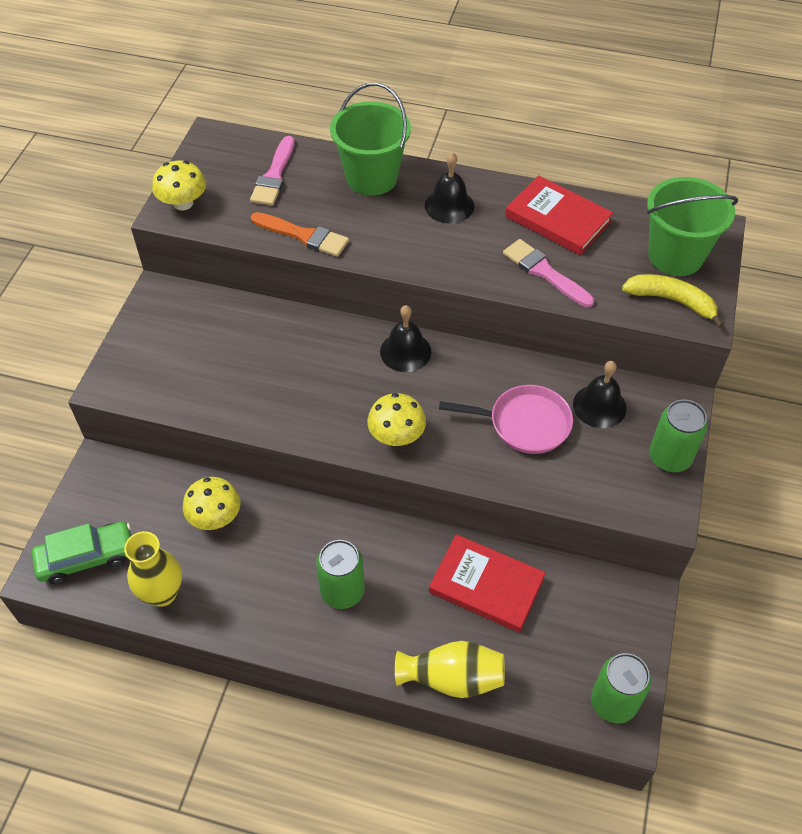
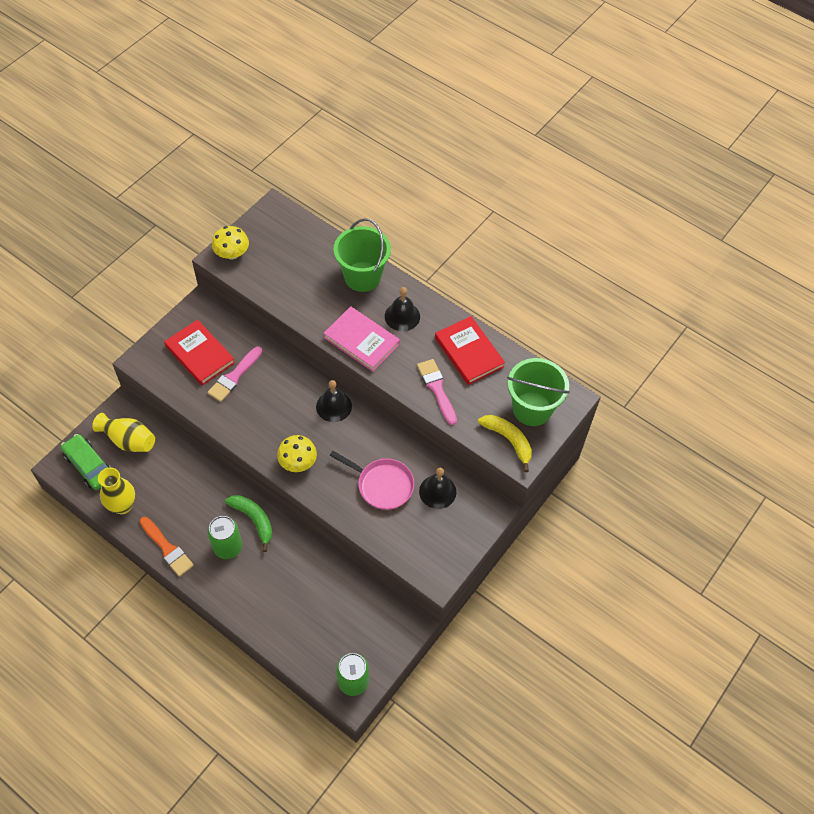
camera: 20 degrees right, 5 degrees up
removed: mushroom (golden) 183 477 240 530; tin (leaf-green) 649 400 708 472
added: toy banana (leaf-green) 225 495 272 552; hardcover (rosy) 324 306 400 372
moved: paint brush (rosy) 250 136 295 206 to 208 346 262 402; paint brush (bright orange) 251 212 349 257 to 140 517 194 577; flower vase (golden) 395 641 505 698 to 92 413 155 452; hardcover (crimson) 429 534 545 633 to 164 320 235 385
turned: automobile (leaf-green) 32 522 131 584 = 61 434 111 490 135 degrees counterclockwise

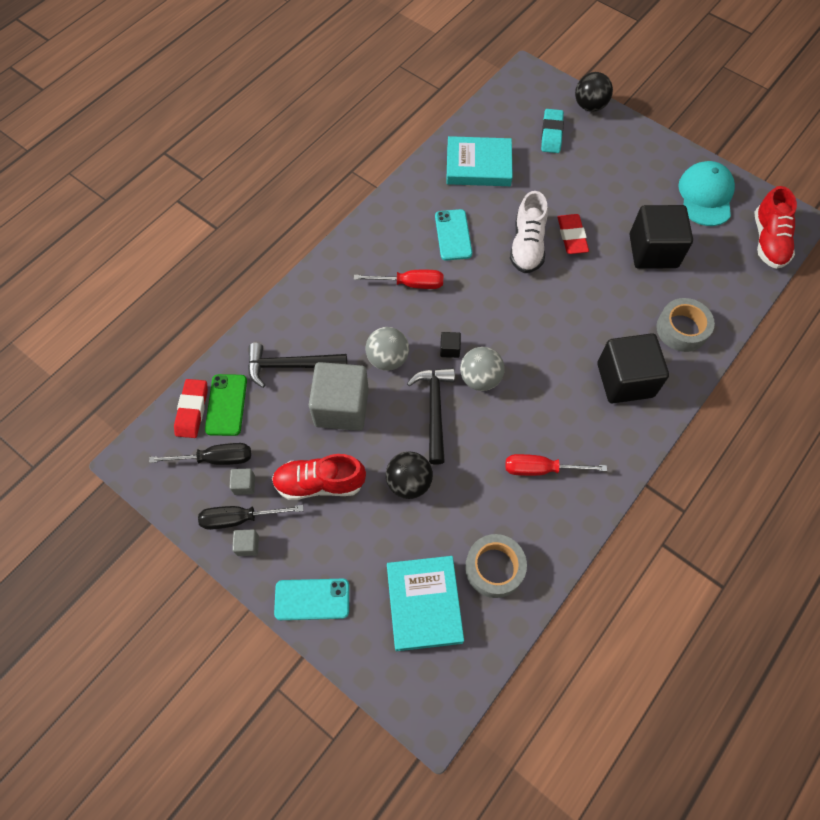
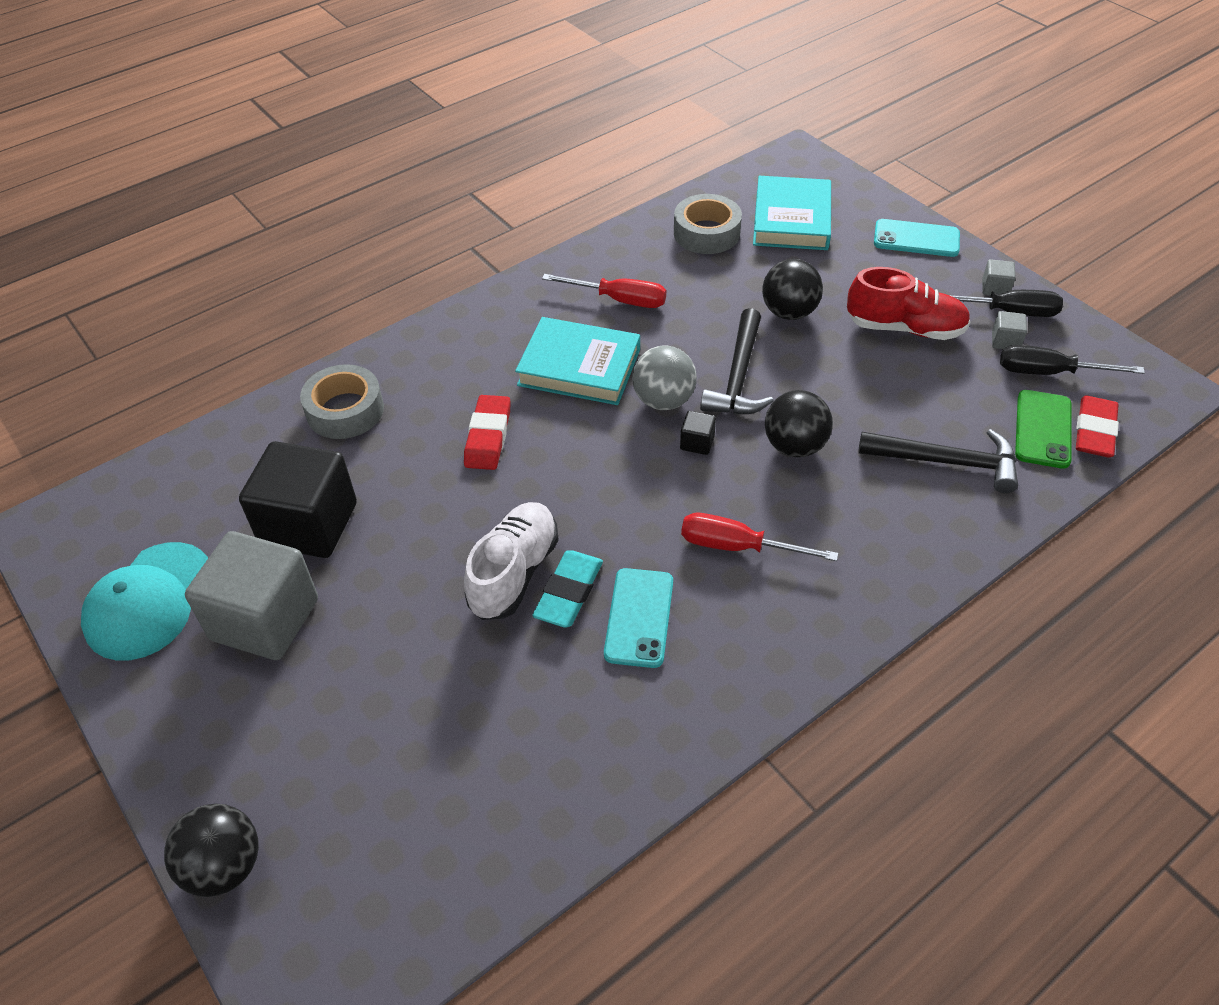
camera: 165 degrees left, 15 degrees down
removed: cube (black) 597 333 669 404; lace-up shoe (crimson) 755 186 797 269
moved: cube (grey) 309 362 369 431 to 185 531 318 660; hardcover (teal) 446 136 513 186 to 515 317 640 405; pencil eraser (teal) 541 109 564 153 to 533 550 603 628; pencil eraser (crimson) 557 214 589 254 to 464 395 511 470
recoloured: sphere (grey) 365 327 409 371 to sphere (black) 765 390 833 457

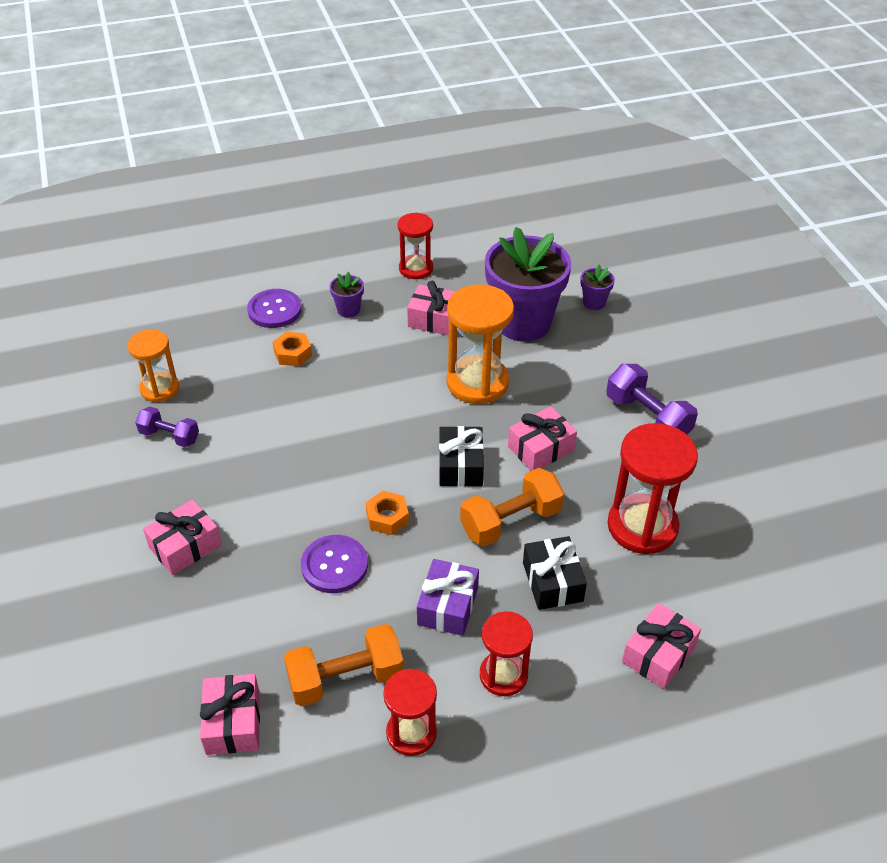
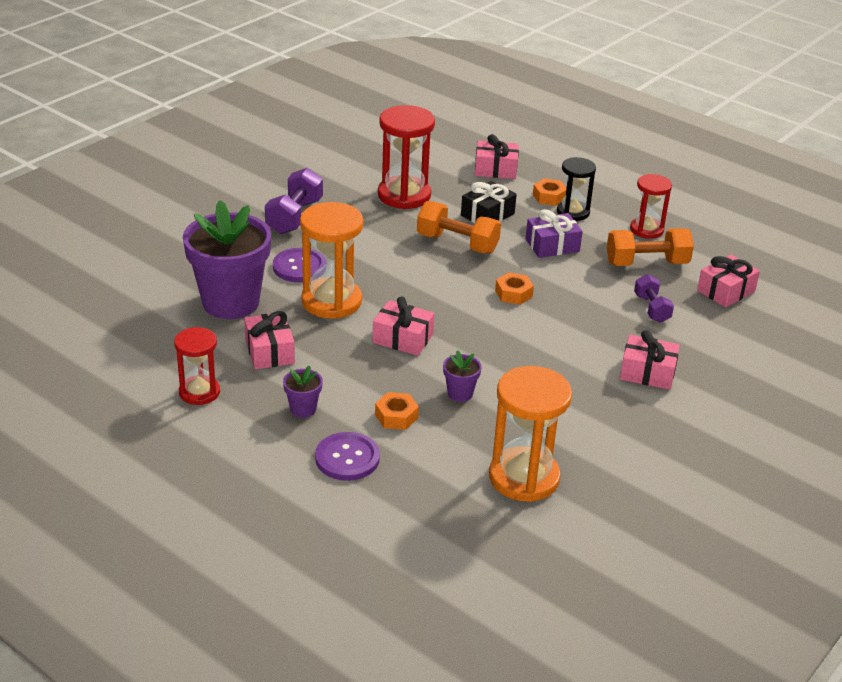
camera: 125 degrees left, 10 degrees down
removed: gift (black) 439 426 484 487
added: hex nut (bright orange) 533 178 566 206
moved: dumbbell (violet) 135 407 199 447 to 634 274 674 323; sewing button (violet) 301 535 368 593 to 273 248 326 282; gift (rosy) 508 406 577 471 to 372 296 434 356; flower pot (violet) 580 265 615 310 to 443 350 482 402
recoloured: sandglass (crimson) 480 611 533 696 to sandglass (black) 557 157 596 221
turned: dumbbell (bright orange) 284 624 404 706 = 607 228 694 266 45 degrees counterclockwise
resized: sandglass (bright orange) 128 329 179 402 = 489 366 572 502 x1.63

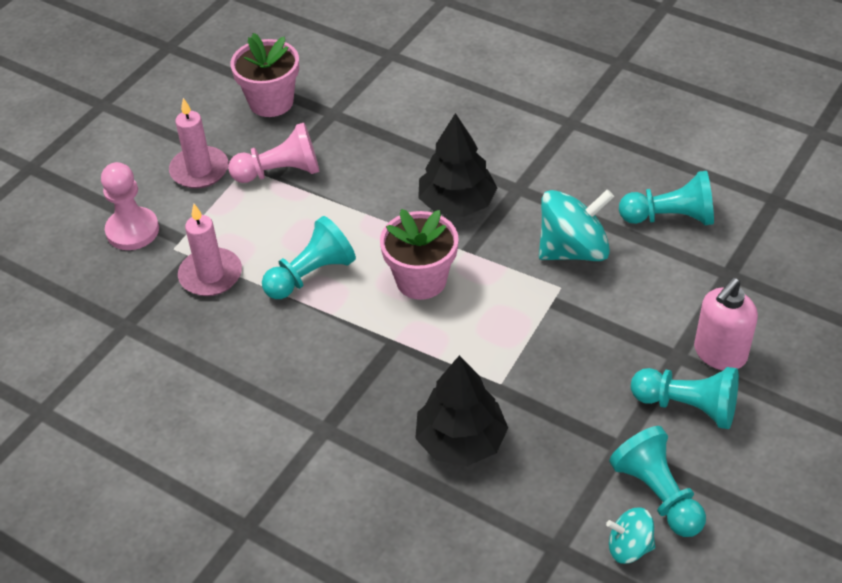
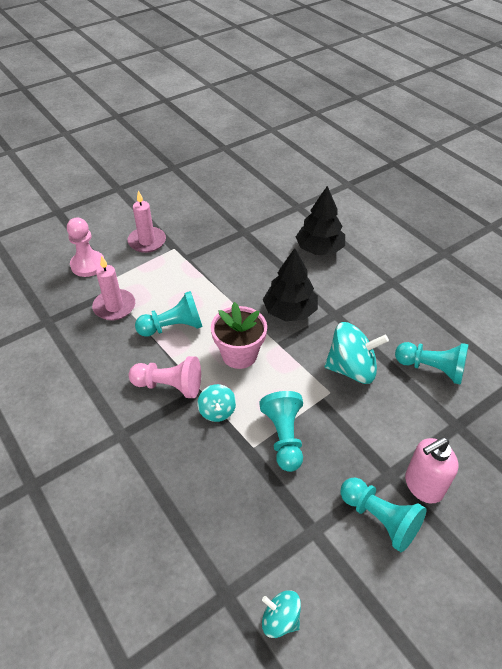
camera: 20 degrees right, 0 degrees up
removed: flower pot (rosy) 231 33 299 117
added: spinning top (teal) 197 384 236 422
moved: game pawn (rosy) 228 123 319 183 to 128 356 201 398; toy tree (black) 415 355 508 466 to 296 186 345 255; game pawn (teal) 609 426 706 537 to 259 391 303 472

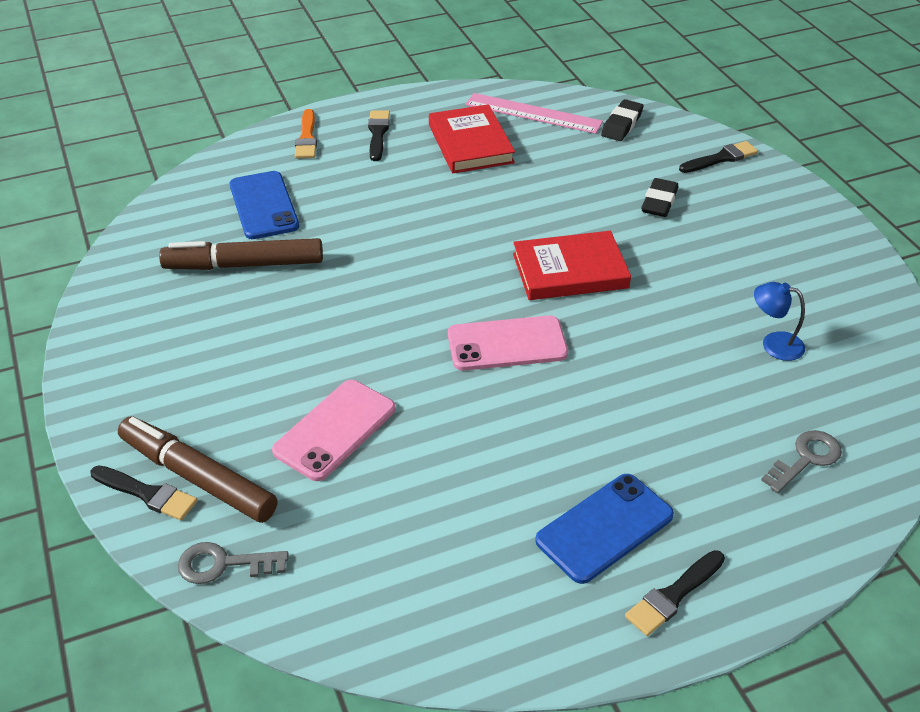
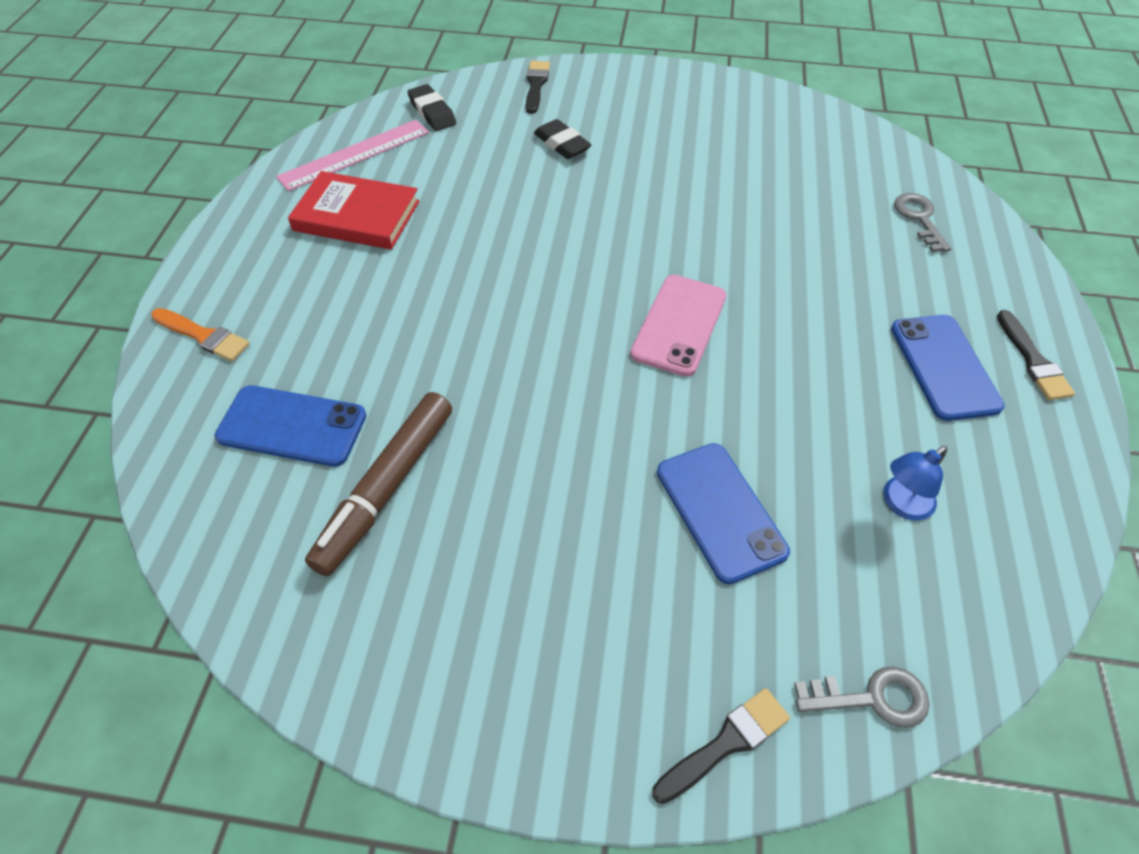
camera: 60 degrees left, 10 degrees up
removed: marker pen (dark brown) 118 416 278 523; paint brush (black) 368 110 390 161; hardcover (crimson) 513 231 631 300
moved: desk lamp (cobalt) 754 282 805 361 to 883 446 947 521
recoloured: phone (rosy) 272 380 395 481 to phone (cobalt) 657 443 790 584
turned: key (grey) 178 542 288 584 = 794 666 930 728 120 degrees counterclockwise

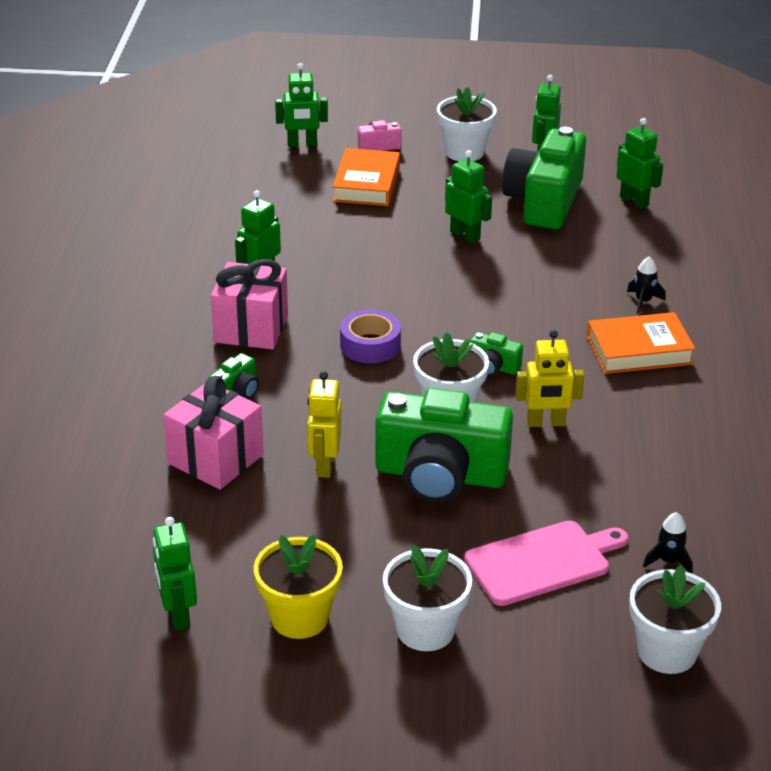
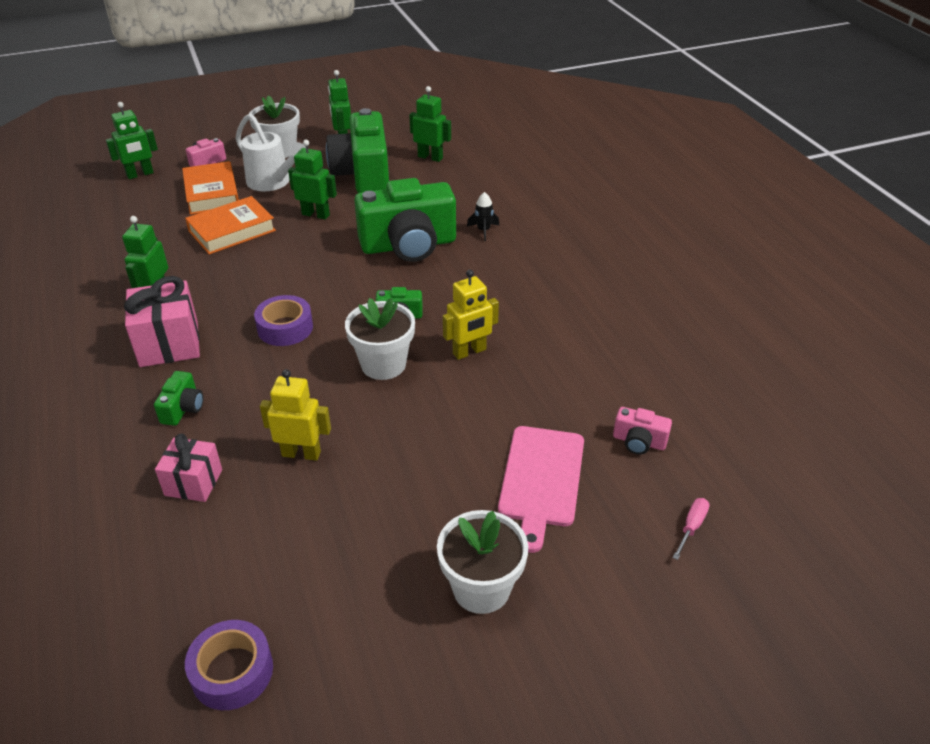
camera: 25 degrees left, 5 degrees up
removed: flower pot (golden) 254 535 343 639
added: sprinkling can (snow-white) 236 114 306 191
moved: camera (leaf-green) 375 388 513 503 to 354 178 456 262; hardcover (bright orange) 587 312 695 374 to 185 196 276 254
replaced: robot figure (leaf-green) 153 517 197 631 to tape (violet) 185 620 273 710; flower pot (snow-white) 629 565 721 674 to flat screwdriver (rosy) 673 498 709 560; toy rocket (black) 643 512 693 574 to camera (rosy) 613 407 672 455
turned: robot figure (golden) 307 371 342 478 = 260 369 331 461 120 degrees clockwise; bread board (rosy) 464 521 628 606 = 498 426 584 553 150 degrees clockwise
resized: gift (rosy) 163 376 264 490 = 155 433 222 502 x0.63

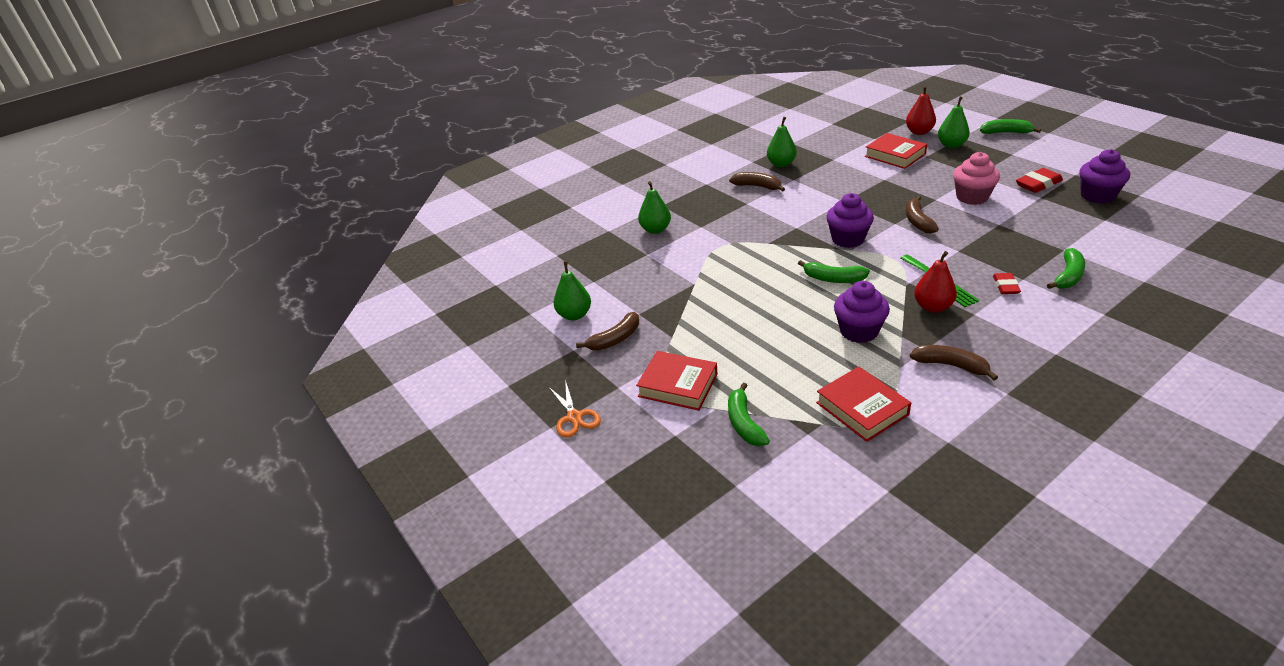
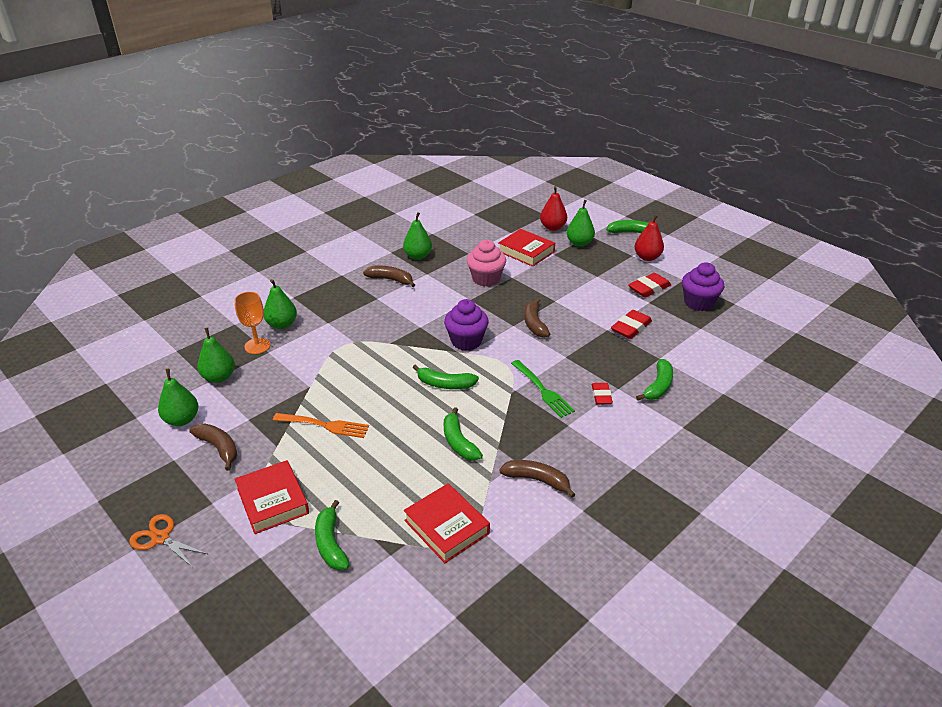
camera: 10 degrees left, 0 degrees up
added: pear (leaf-green) 197 328 235 383; goblet (bright orange) 235 292 271 354; dinner fork (bright orange) 273 413 369 438; pencil eraser (crimson) 611 310 652 339
moved: pear (crimson) 914 251 957 313 to 634 214 664 261; cupcake (rosy) 953 152 1000 205 to 467 240 506 286
replaced: cupcake (violet) 834 281 890 343 to toy banana (leaf-green) 444 407 483 461
turned: shears (bright orange) 549 380 601 438 = 130 514 209 568 150 degrees clockwise; toy banana (dark brown) 576 312 639 351 = 189 424 238 471 90 degrees counterclockwise; hardcover (crimson) 636 351 717 411 = 235 460 309 534 45 degrees clockwise

